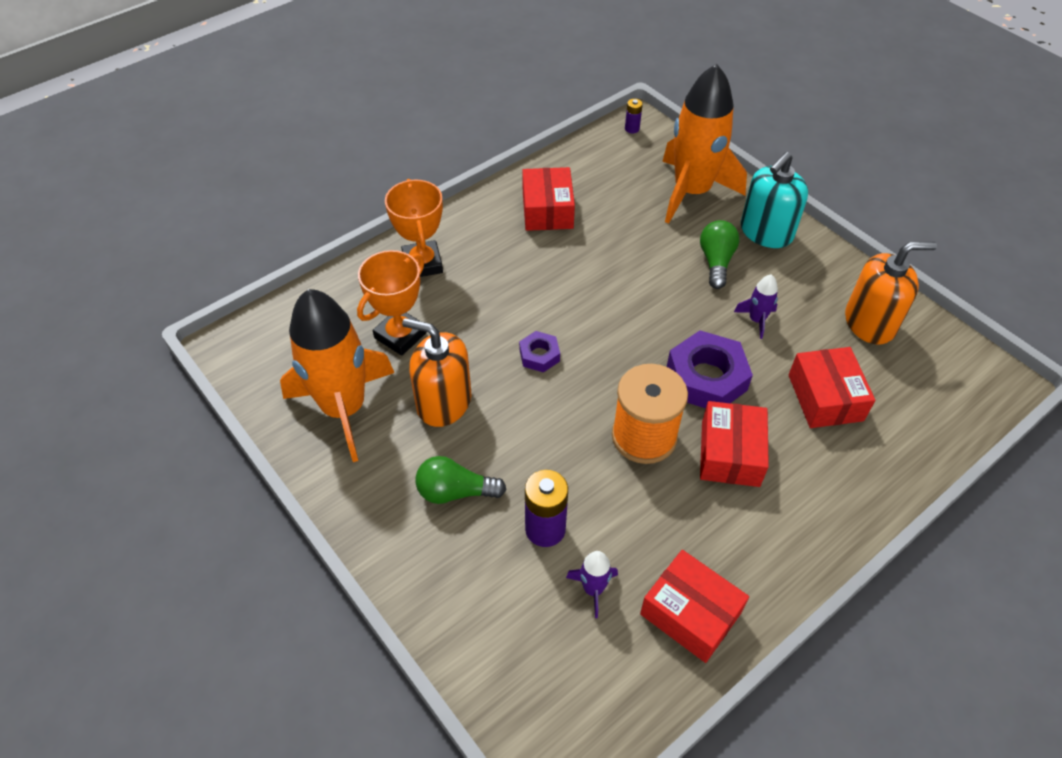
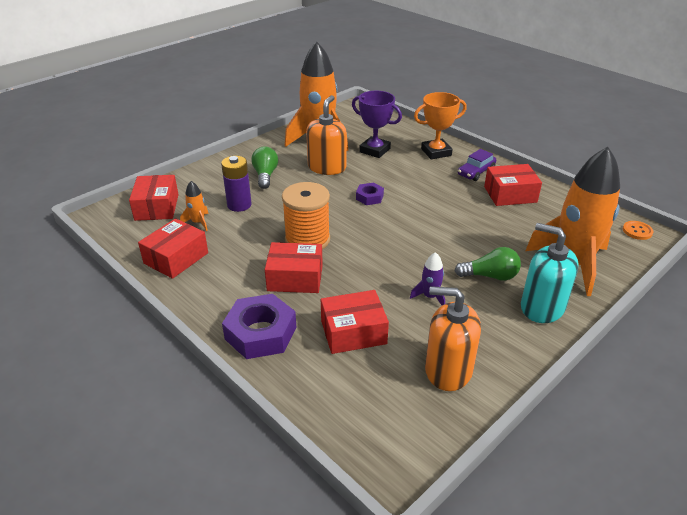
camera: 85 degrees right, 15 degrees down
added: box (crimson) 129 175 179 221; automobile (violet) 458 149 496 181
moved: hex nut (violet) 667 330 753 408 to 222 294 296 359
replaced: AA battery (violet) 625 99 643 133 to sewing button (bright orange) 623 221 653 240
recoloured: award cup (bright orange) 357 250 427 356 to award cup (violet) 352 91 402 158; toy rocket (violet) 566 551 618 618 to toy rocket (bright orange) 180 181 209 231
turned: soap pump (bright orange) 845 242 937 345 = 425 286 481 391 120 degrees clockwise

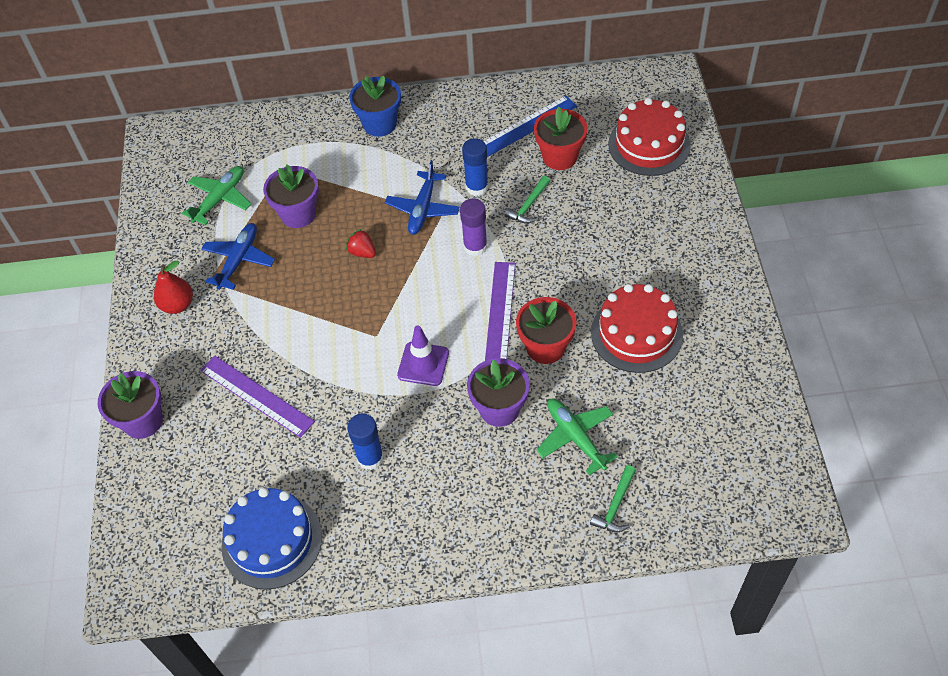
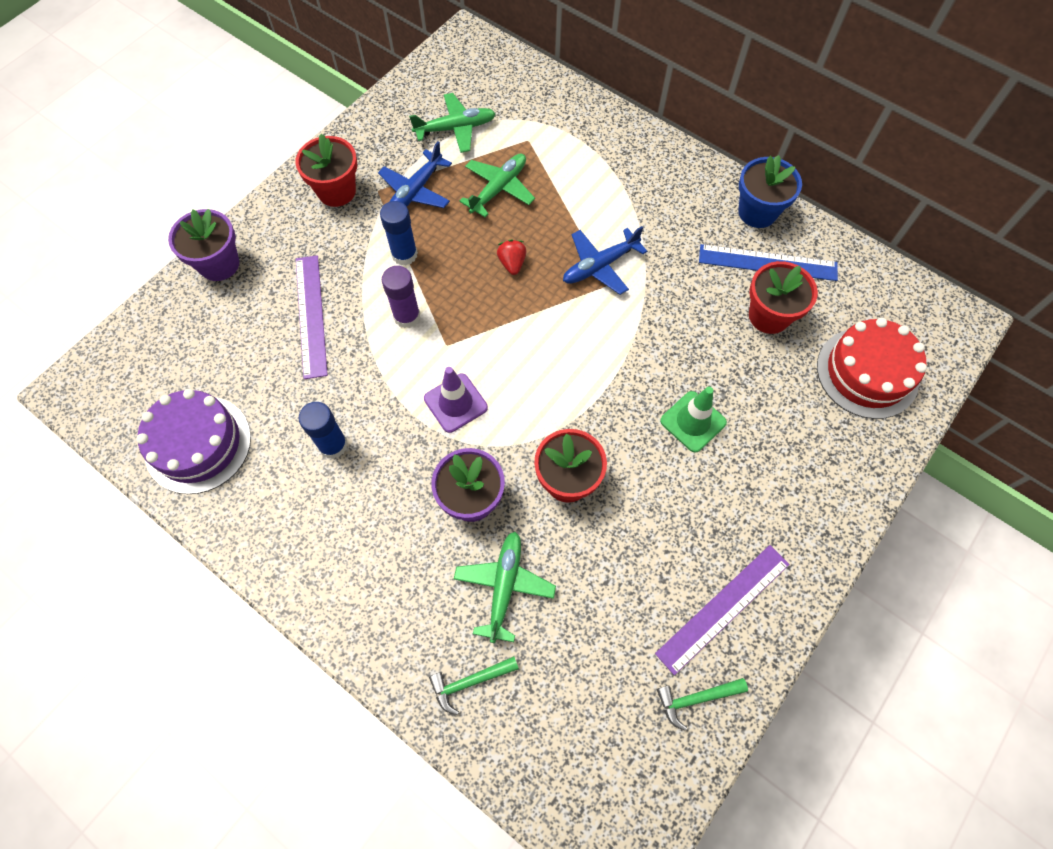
camera: 40 degrees right, 10 degrees up
removed: cake (crimson) 591 284 683 373
added: traffic cone (leaf-green) 660 387 727 453
moved: flower pot (cobalt) 349 76 401 137 to 738 155 802 228; stick of glue (violet) 460 199 487 256 to 382 266 420 328; stick of glue (cobalt) 462 138 488 196 to 380 201 418 265; measuring stick (violet) 485 262 516 361 to 655 545 789 675; hammer (leaf-green) 504 176 550 223 to 657 678 748 731
replaced: pear (crimson) 154 260 193 314 to flower pot (crimson) 296 134 357 207; flower pot (violet) 263 165 319 228 to toy plane (leaf-green) 459 154 535 218
recoloured: cake (cobalt) 221 487 322 589 to cake (violet) 136 389 251 494
turned: toy plane (cobalt) 201 223 275 290 = 378 141 452 208 150 degrees clockwise

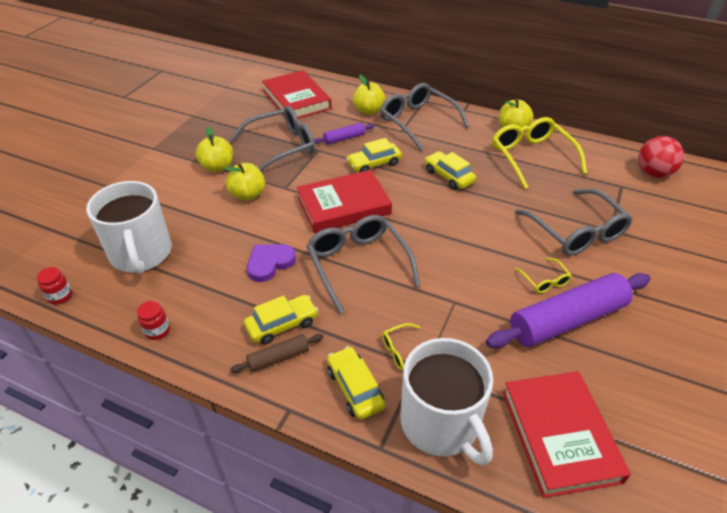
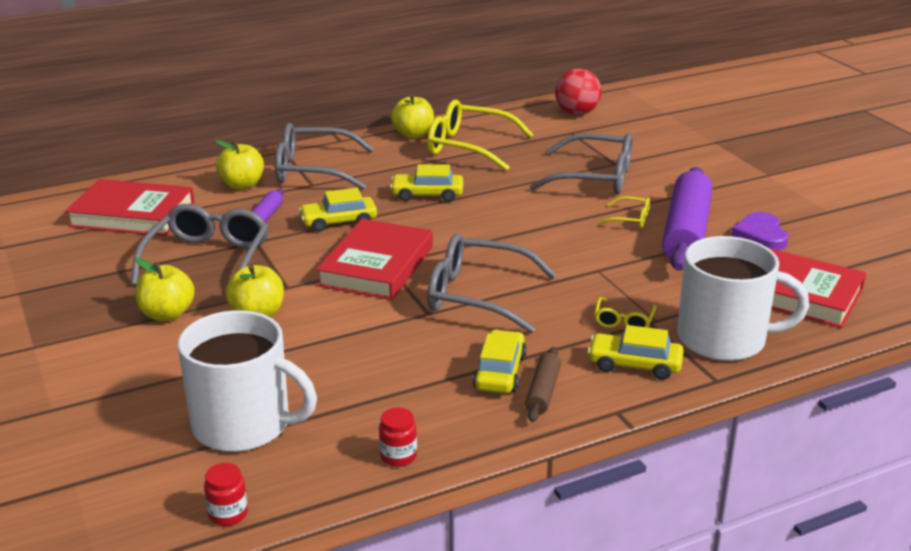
camera: 50 degrees left, 15 degrees down
moved: heart shape (violet) 247 244 296 282 to 731 212 788 250
turned: automobile (golden) 346 138 402 172 = 299 188 377 232 60 degrees clockwise

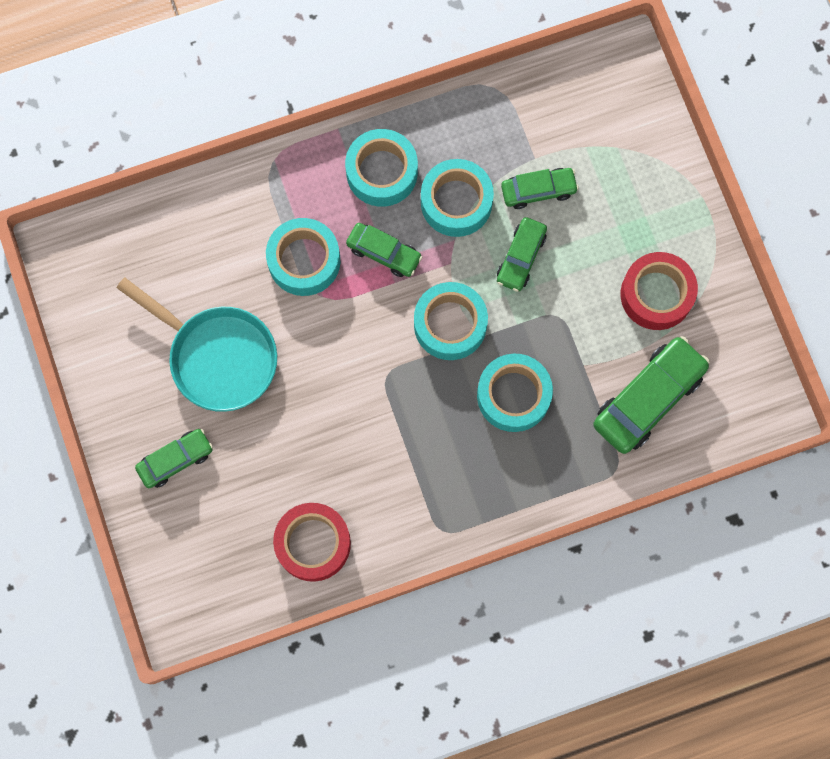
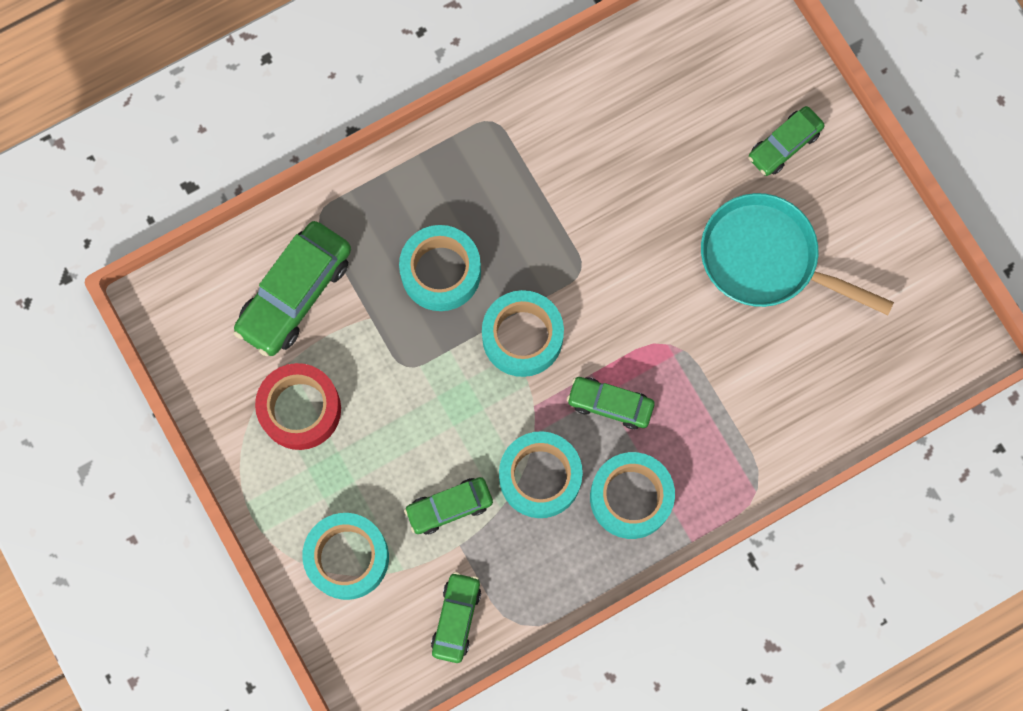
camera: 170 degrees right, 0 degrees up
removed: tape (crimson) 273 503 351 582
moved: tape (teal) 266 218 340 296 to 302 513 389 600; automobile (leaf-green) 497 217 547 292 to 431 572 481 663

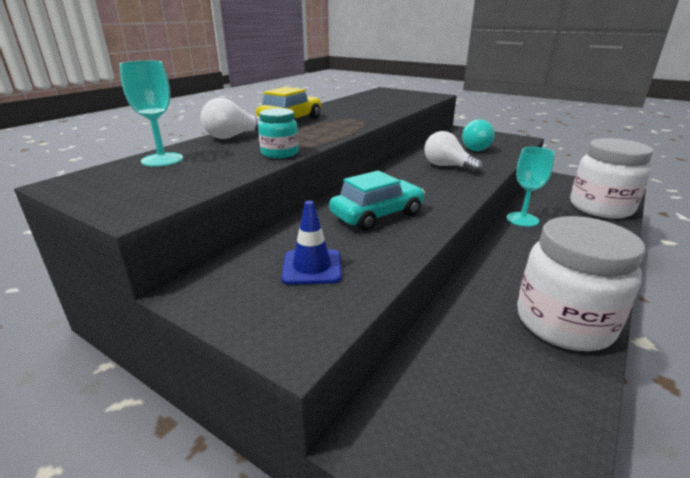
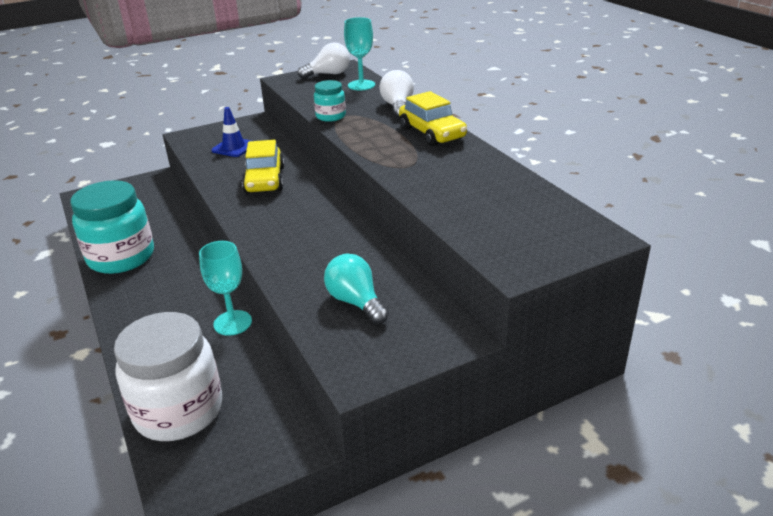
camera: 120 degrees right, 5 degrees up
moved: bulb (snow-white) 424 131 483 173 to 298 42 350 79
recoloured: automobile (teal) 329 171 425 231 to automobile (golden) 242 140 285 193; jam jar (snow-white) 517 216 646 351 to jam jar (teal) 70 180 154 274

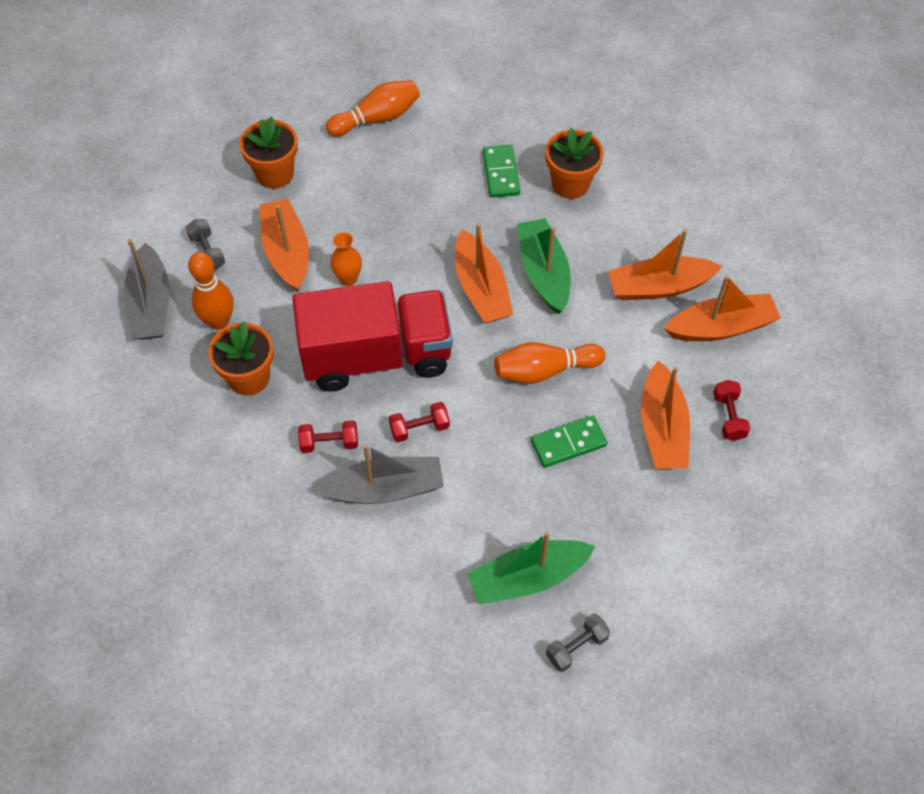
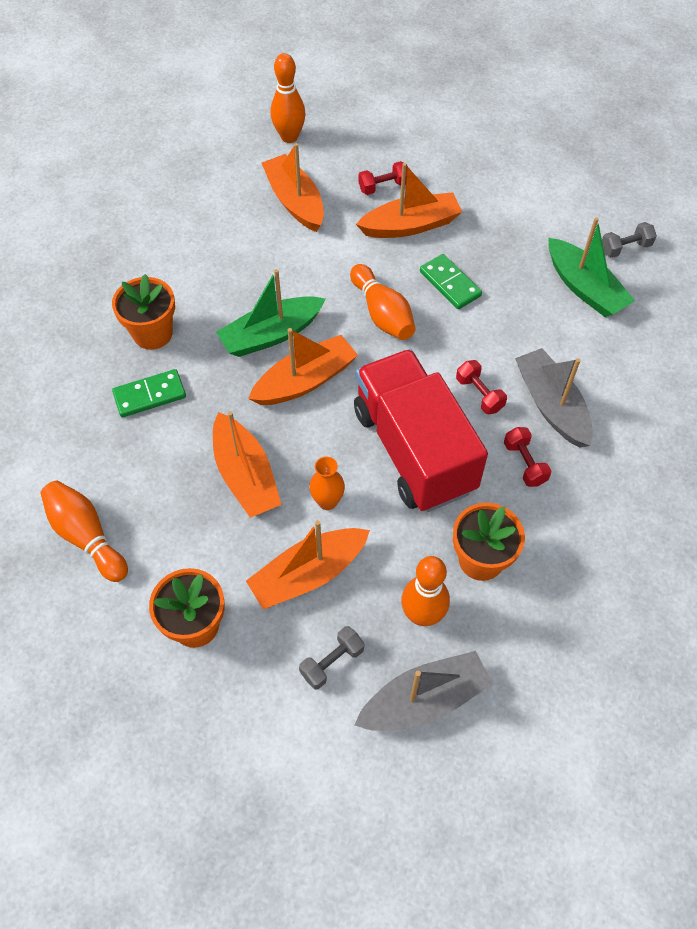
camera: 105 degrees left, 0 degrees up
added: bowling pin (bright orange) 270 53 306 143
moved: toy boat (bright orange) 608 229 723 300 to 213 411 282 518
turned: dumbbell (grey) 546 614 610 672 = 602 222 657 258 60 degrees counterclockwise

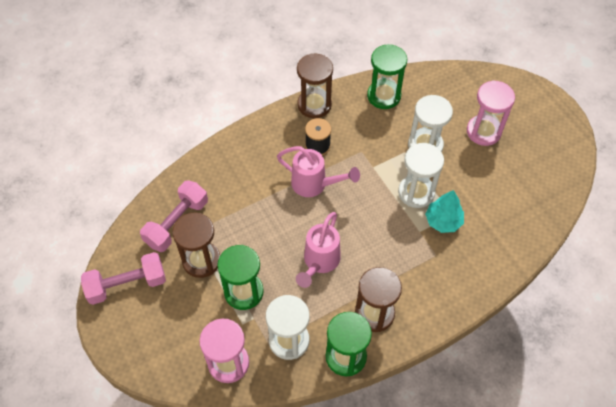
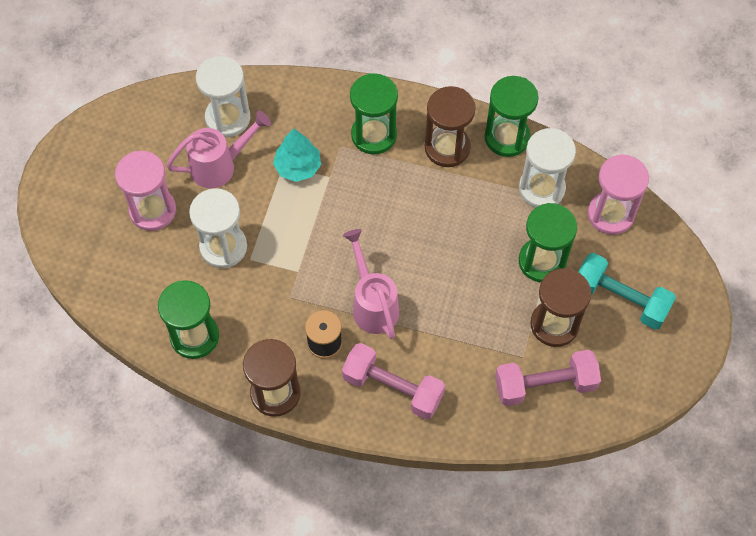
camera: 135 degrees left, 5 degrees up
added: sandglass (leaf-green) 350 73 398 155; dumbbell (teal) 578 253 676 330
moved: dumbbell (rosy) 81 252 166 305 to 342 343 445 419; sprinkling can (rosy) 296 212 341 288 to 166 111 271 188; sandglass (snow-white) 398 143 444 208 to 196 56 250 137

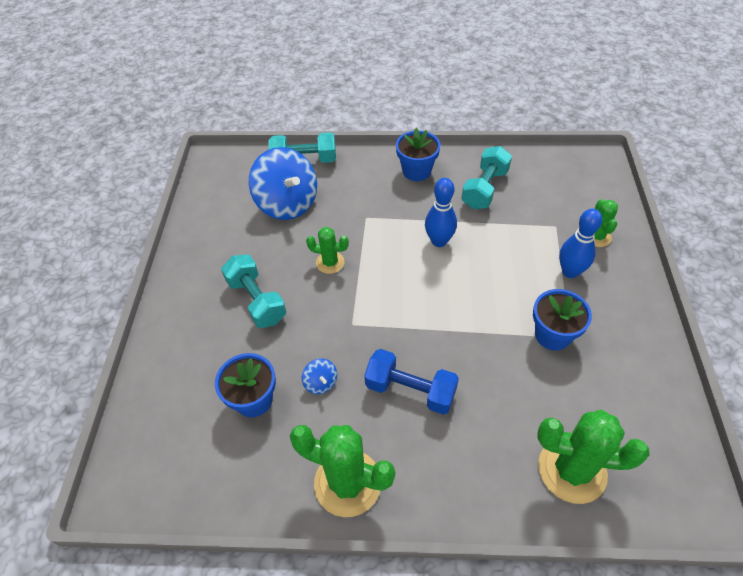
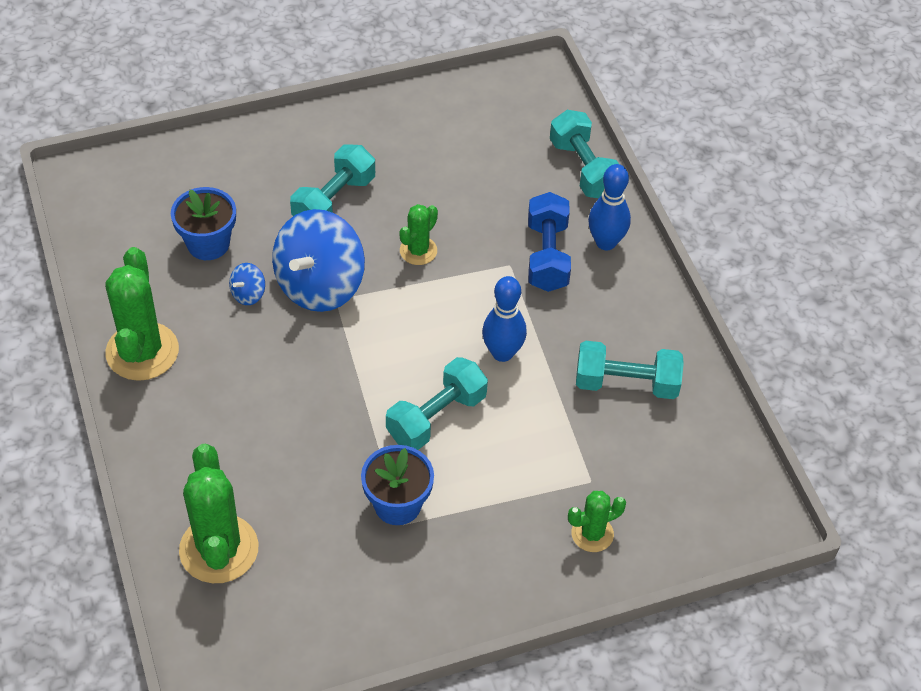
camera: 65 degrees right, 0 degrees up
removed: flower pot (cobalt) 396 128 441 181
added: dumbbell (teal) 386 357 488 450
moved: spinning top (cobalt) 249 147 317 220 to 272 209 365 312; dumbbell (cobalt) 364 349 459 415 to 528 192 571 292; bowling pin (cobalt) 559 209 602 278 to 588 164 631 250
turned: cactus (leaf-green) 306 227 349 274 = 399 204 438 265 45 degrees clockwise

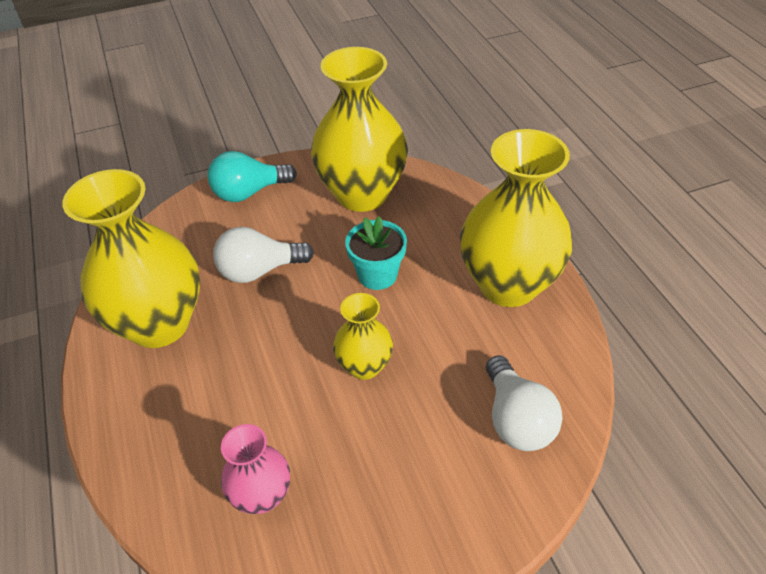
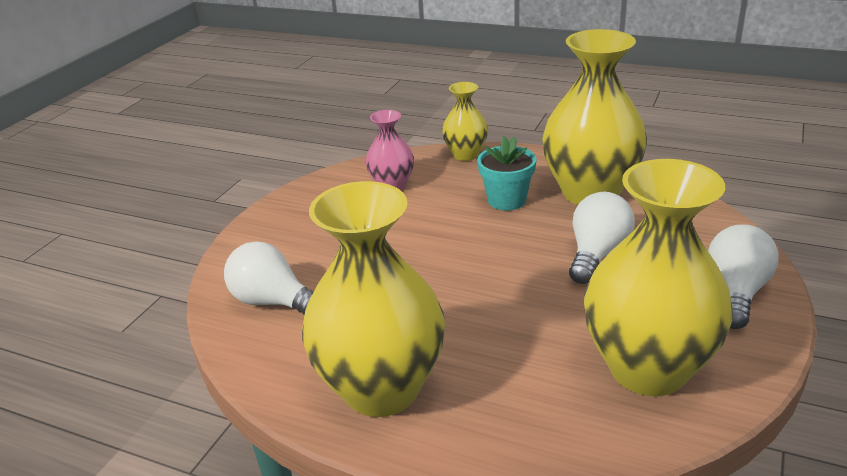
camera: 135 degrees right, 15 degrees down
moved: flower vase (golden) 333 293 393 380 to 442 82 488 161; flower pot (teal) 345 216 407 290 to 477 136 537 211
recoloured: bulb (teal) 207 151 297 202 to bulb (snow-white) 708 224 779 329

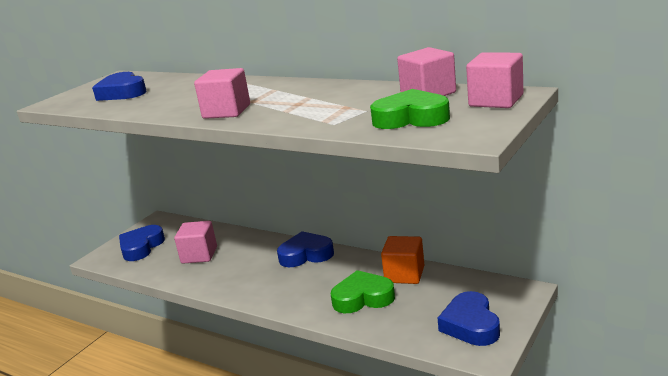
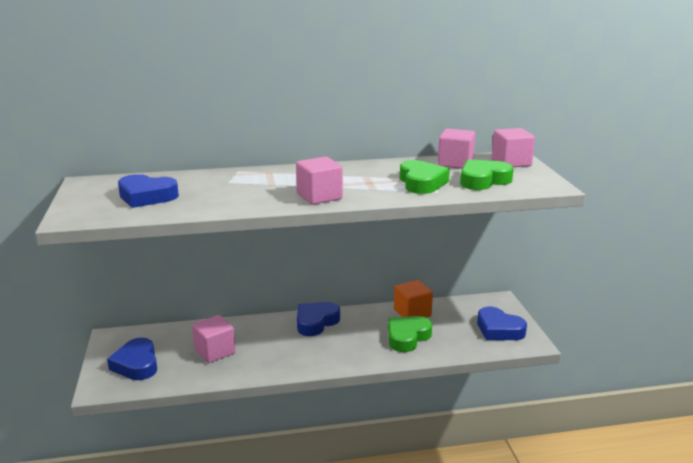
camera: 45 degrees left, 0 degrees up
added: heart shape (leaf-green) 400 160 450 194

